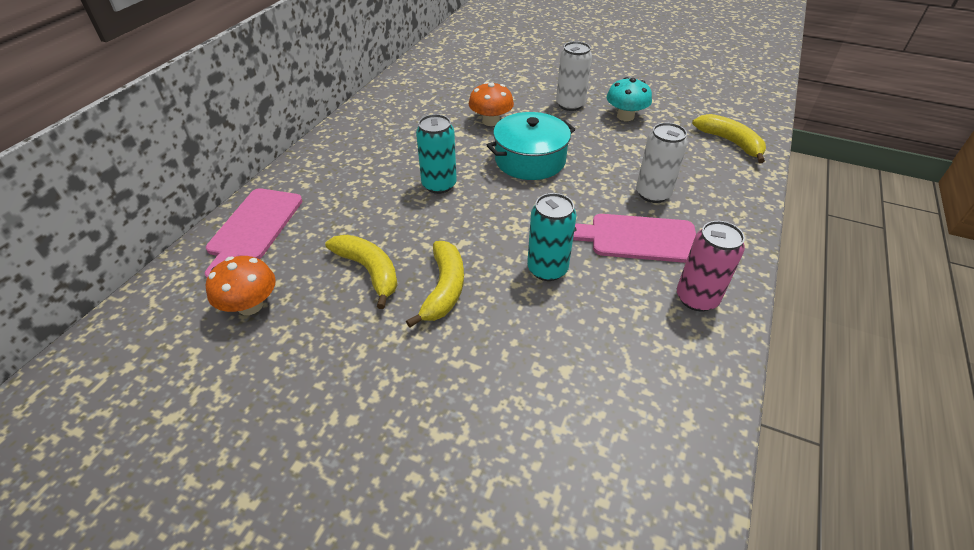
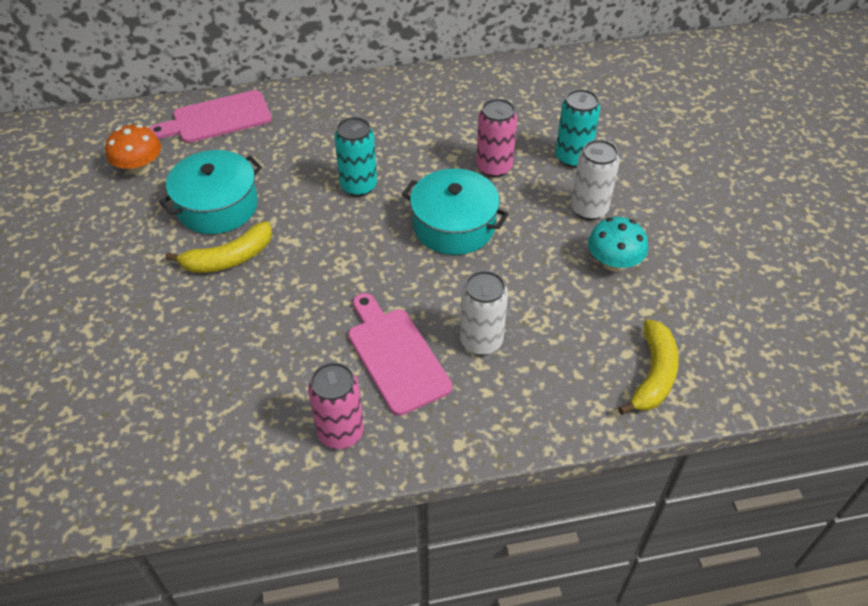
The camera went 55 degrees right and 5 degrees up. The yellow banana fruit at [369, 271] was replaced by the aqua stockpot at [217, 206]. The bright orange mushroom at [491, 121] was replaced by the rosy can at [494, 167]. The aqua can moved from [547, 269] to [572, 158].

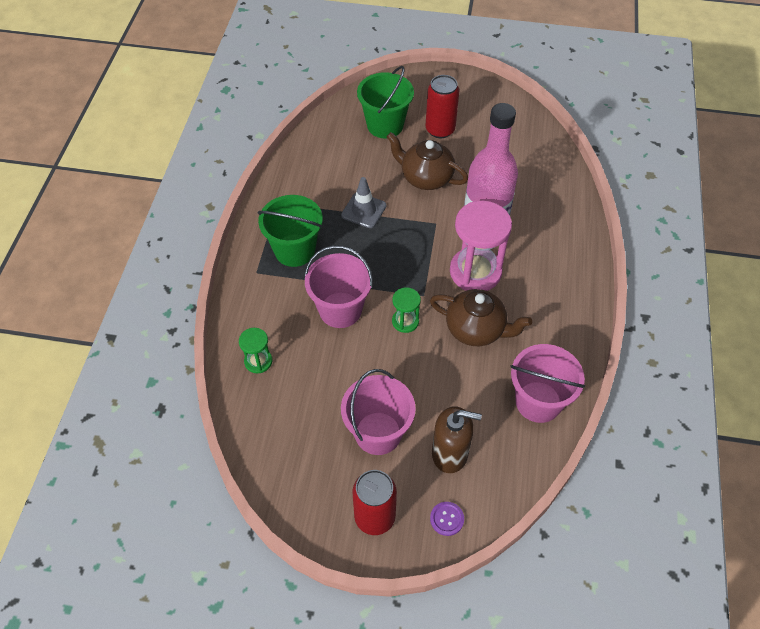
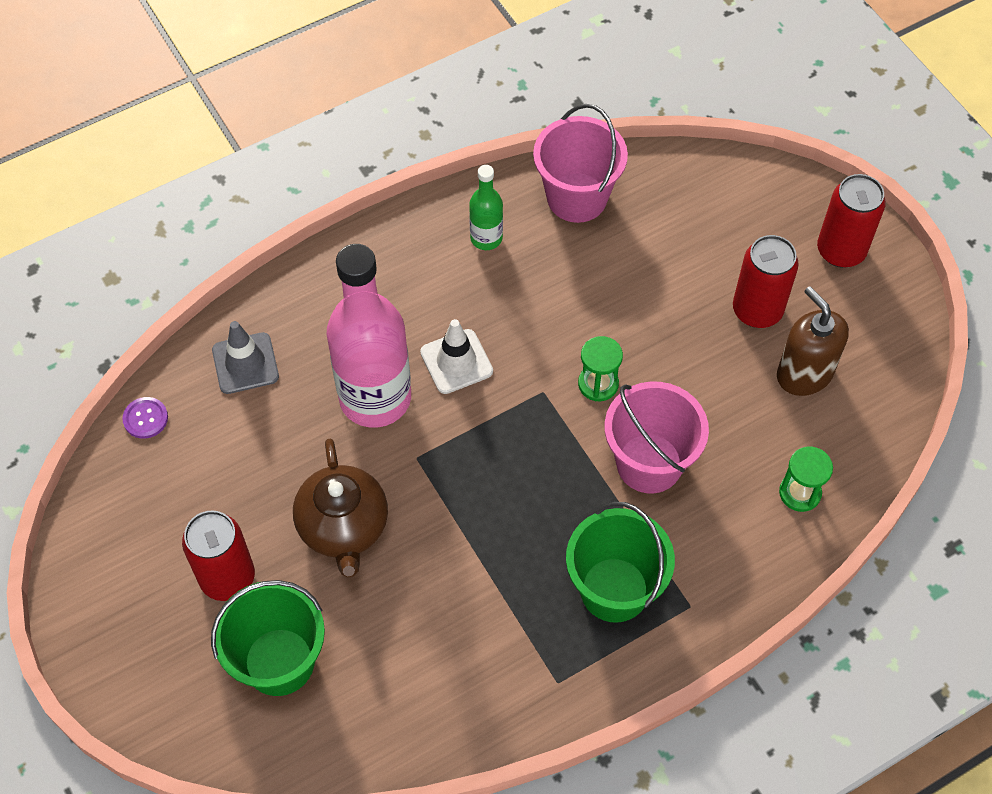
The camera went 130 degrees left and 5 degrees up. The royal purple shirt button moved from [447, 519] to [145, 418]. The gray traffic cone moved from [364, 210] to [245, 363]. The rosy sand timer at [475, 272] was replaced by the pure white traffic cone at [456, 362]. The green drink bottle at [486, 238] appeared. The rosy sand bucket at [378, 433] was replaced by the red can at [757, 310]. The russet soap dispenser moved from [450, 453] to [804, 374]. The russet tea pot at [476, 329] disappeared.

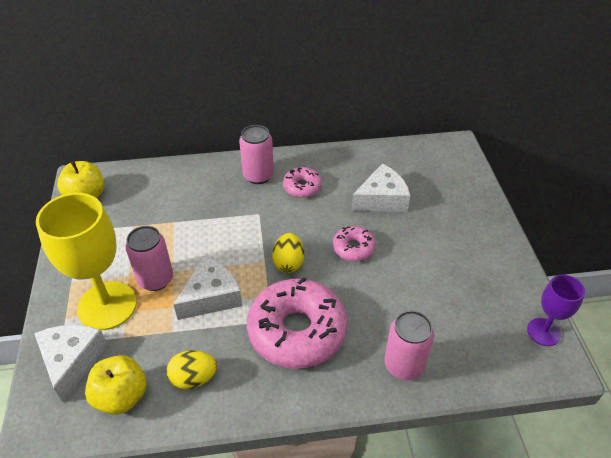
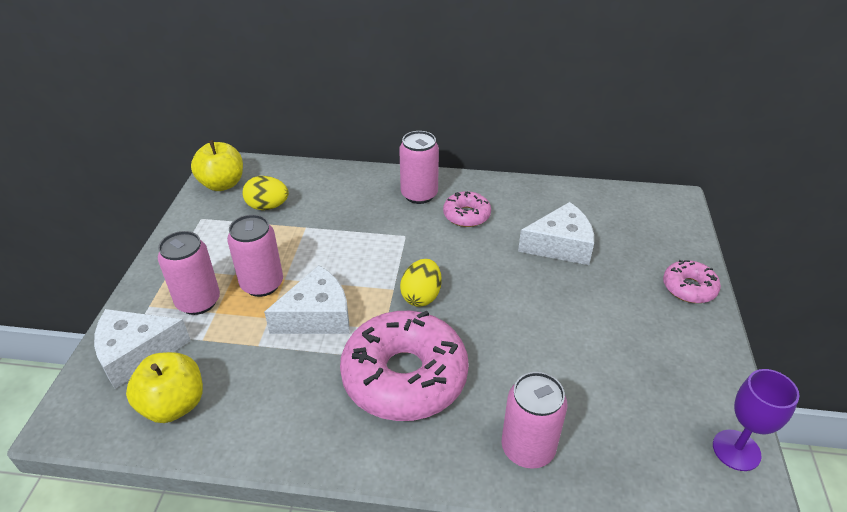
The camera went 15 degrees right and 5 degrees down. The pure white cheese at [72, 361] turned 120 degrees counterclockwise. The yellow wine glass at [107, 305] was replaced by the rosy can at [198, 302]. The yellow egg shape moved from [194, 378] to [267, 206]. The rosy donut moved from [353, 248] to [689, 288].

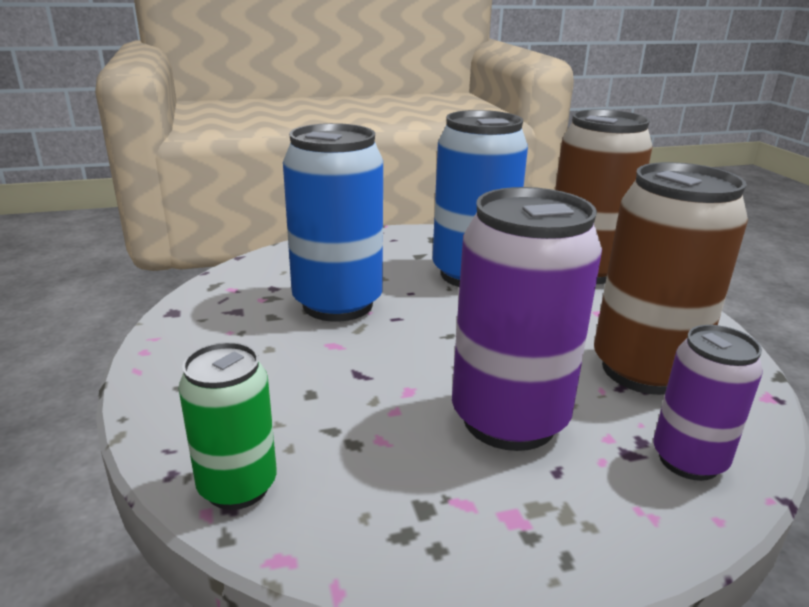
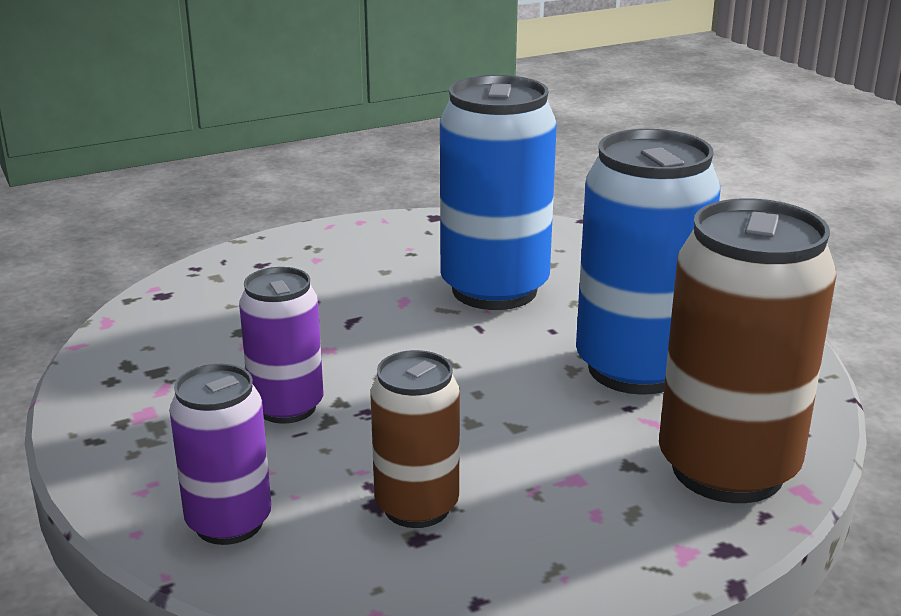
The camera went 80 degrees right and 0 degrees up. The royal purple can at [509, 419] changed to 0.57 times the size. The russet can at [644, 370] changed to 0.57 times the size. The green can at [237, 486] disappeared.

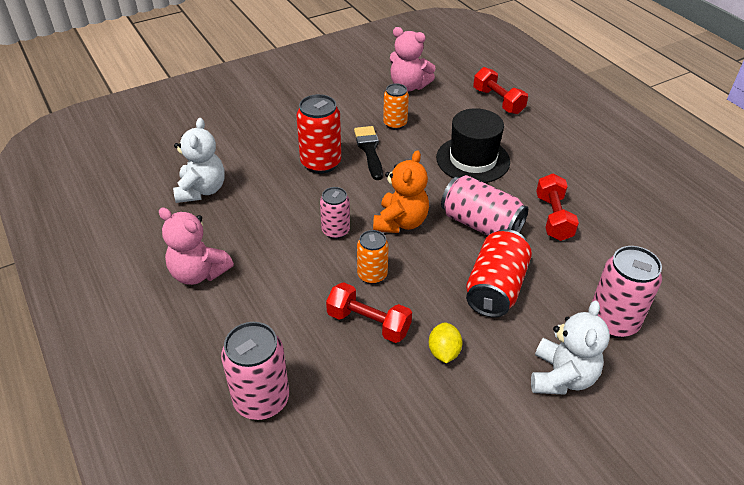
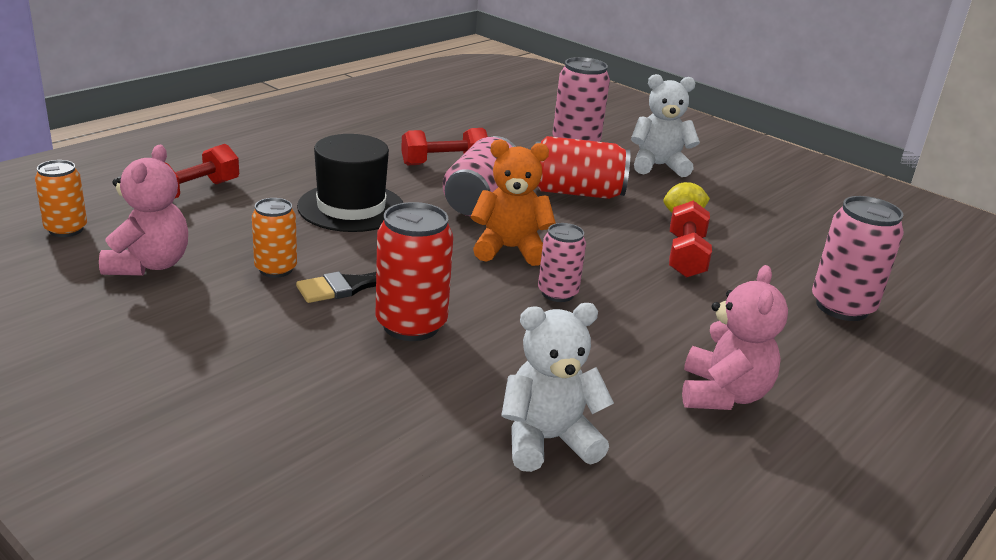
The camera went 110 degrees left and 15 degrees down. The bright orange can moved from [372, 275] to [66, 229].

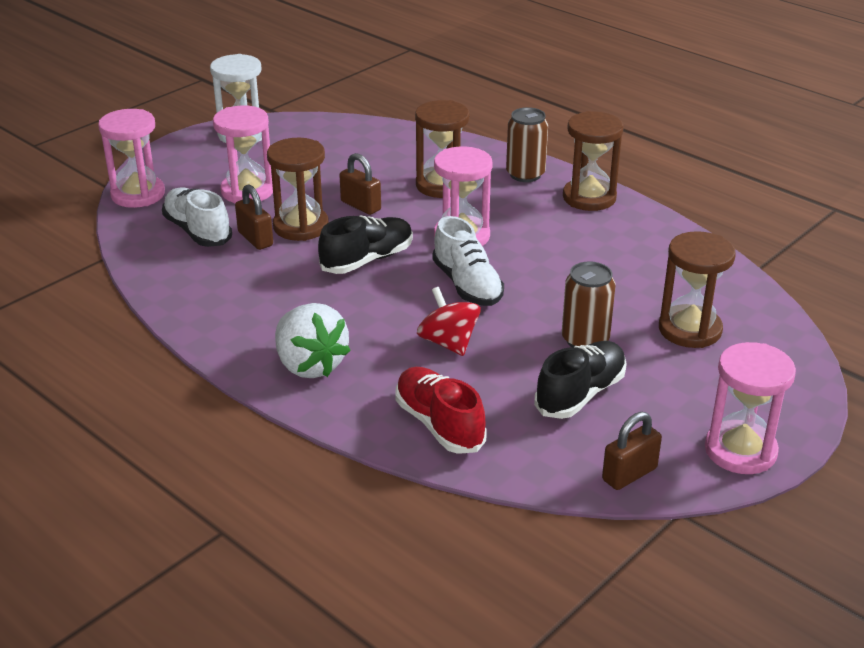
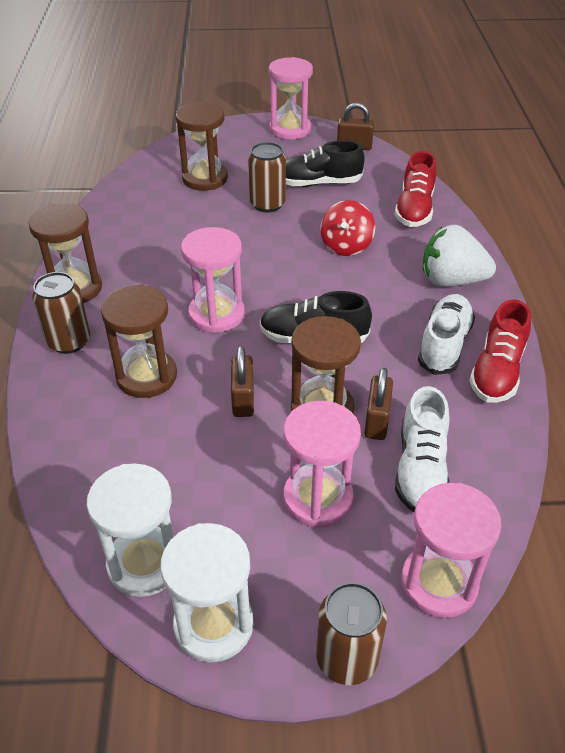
The camera went 135 degrees left and 10 degrees up. The pure white sand timer at [145, 563] appeared. The russet can at [346, 658] appeared. The pure white lace-up shoe moved from [467, 285] to [444, 345]. The pure white berry at [310, 365] turned 90 degrees counterclockwise. The red lace-up shoe at [497, 371] appeared.

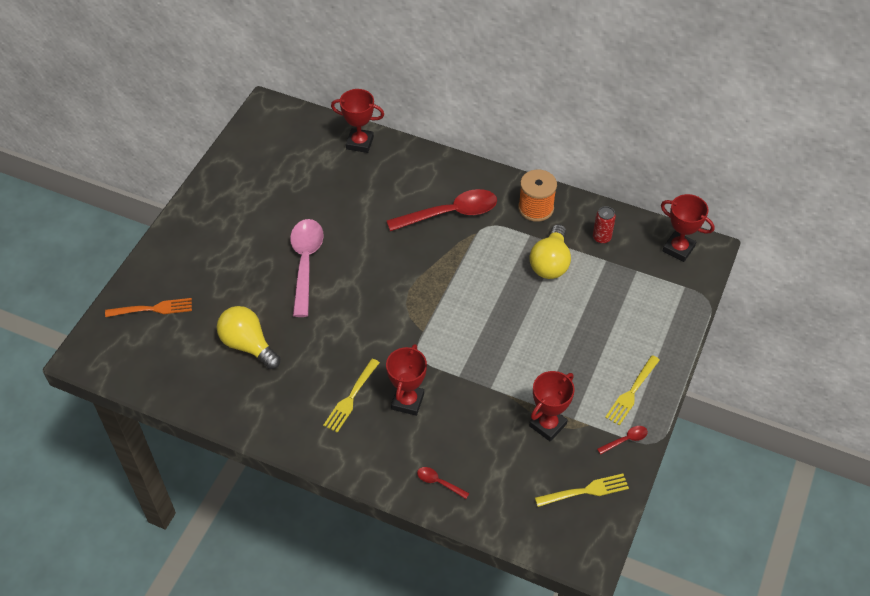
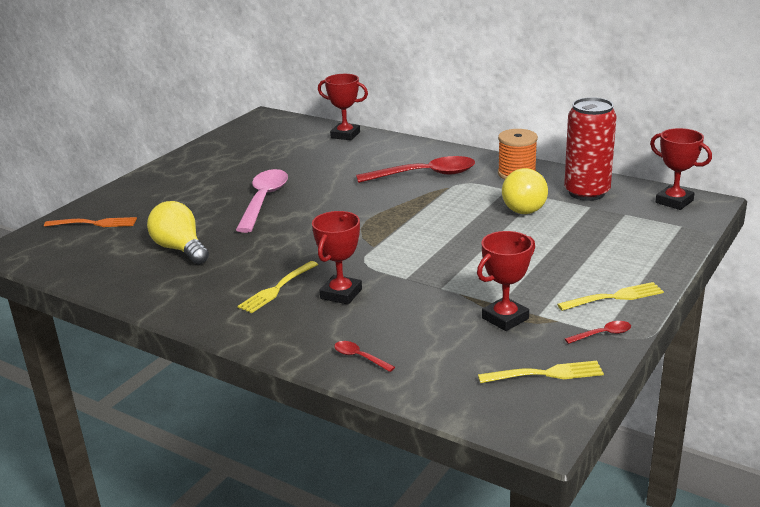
The camera went 10 degrees right and 25 degrees down. The yellow fork at [632, 392] turned 150 degrees counterclockwise. The red can at [601, 237] changed to 2.16 times the size.

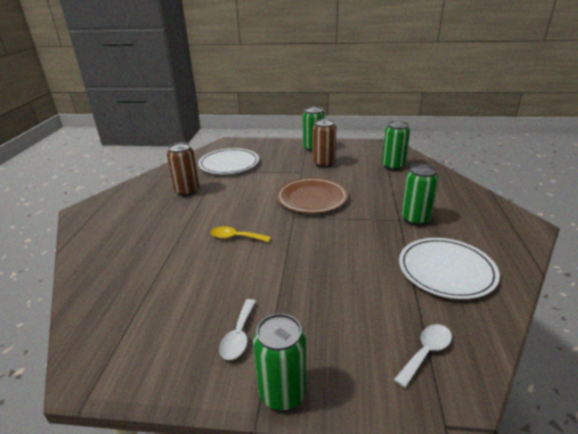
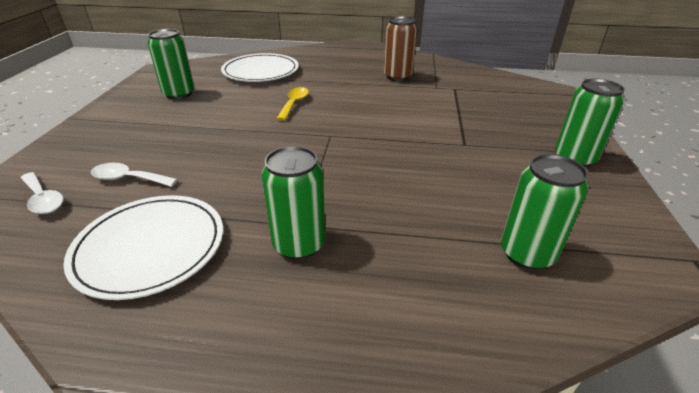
The camera went 90 degrees right and 5 degrees up. The pure white spoon moved from [239, 336] to [128, 179]. The green can moved from [282, 392] to [179, 94]. The pure white dinner plate moved from [229, 164] to [261, 71]. The russet dinner plate at [312, 198] disappeared. The russet can at [323, 163] disappeared.

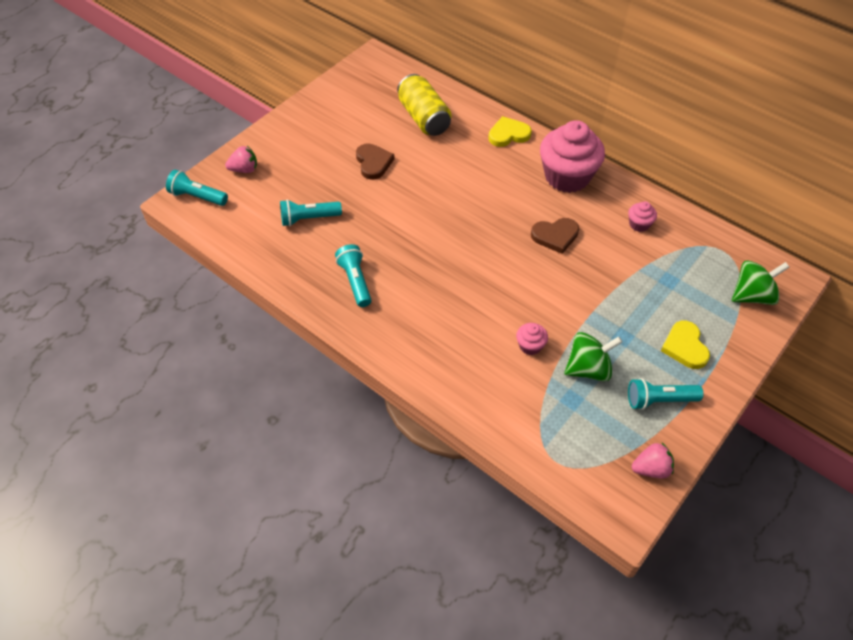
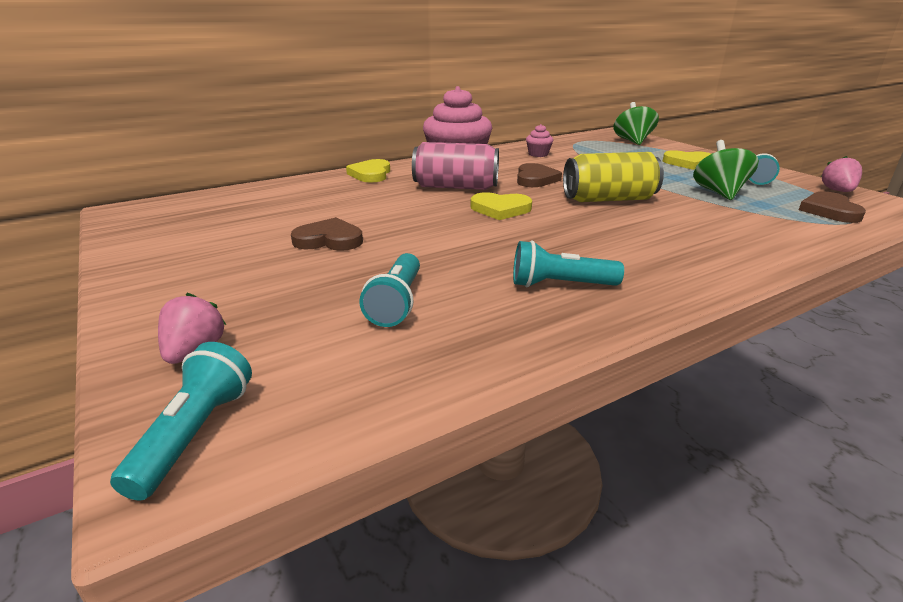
The camera went 70 degrees left and 25 degrees down. The aqua torch at [197, 197] turned 150 degrees clockwise. The rosy can at [456, 187] appeared. The yellow heart shape at [500, 209] appeared. The yellow can moved from [424, 118] to [608, 199]. The russet heart shape at [829, 211] appeared. The rosy muffin at [530, 346] disappeared.

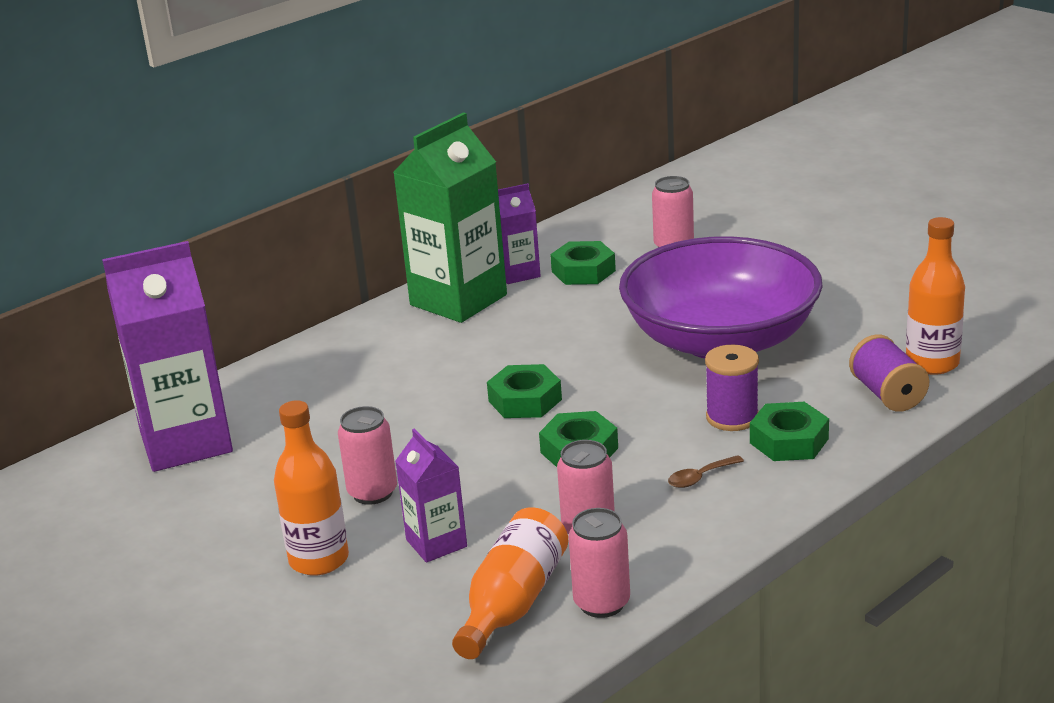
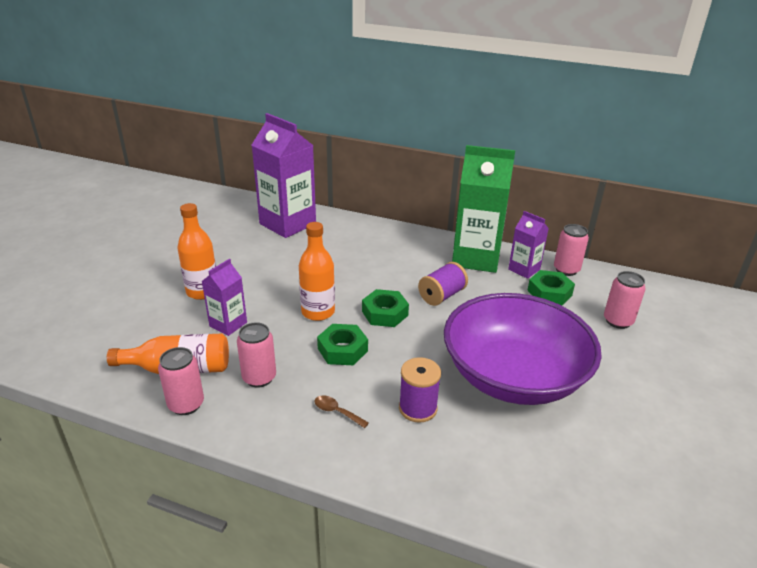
The camera went 60 degrees right and 5 degrees up. The bright orange drink bottle moved from [932, 363] to [318, 312]. The royal purple reel of thread moved from [887, 394] to [442, 296]. The rosy can moved from [372, 493] to [566, 270]. The green hexagon nut at [789, 441] disappeared.

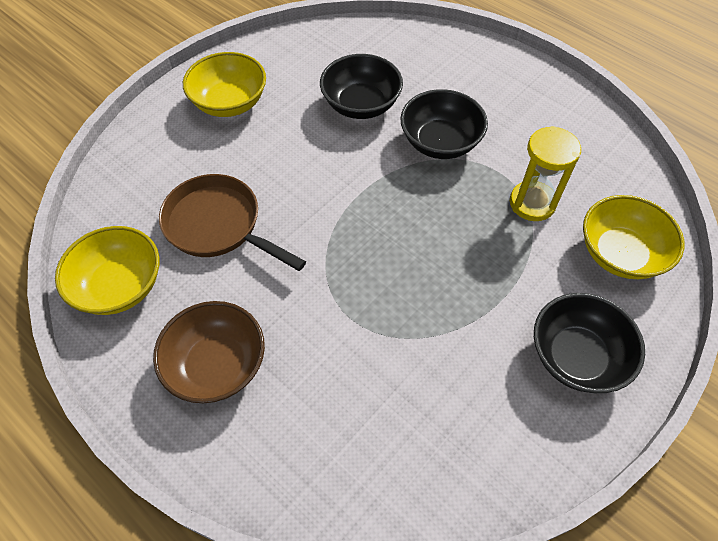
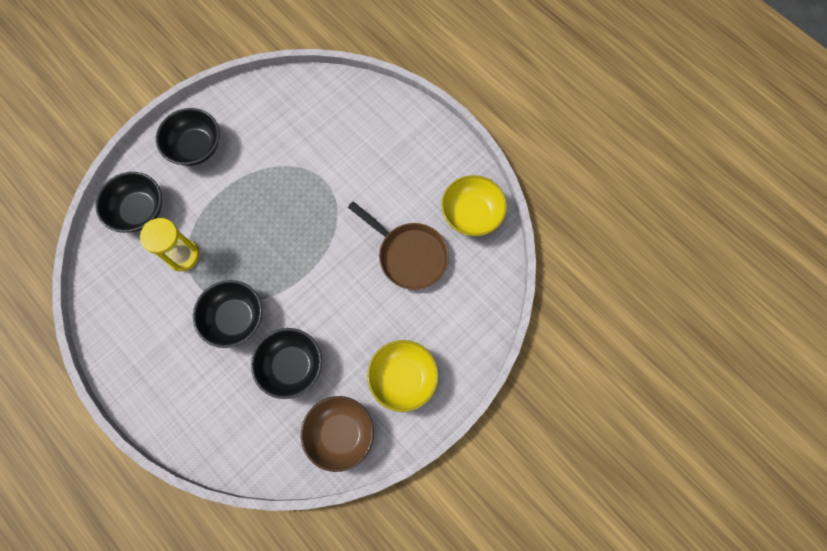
The camera went 175 degrees left and 15 degrees up. The yellow serving bowl at [620, 253] became the jet-black serving bowl at [139, 210]. The russet serving bowl moved from [217, 365] to [340, 434].

